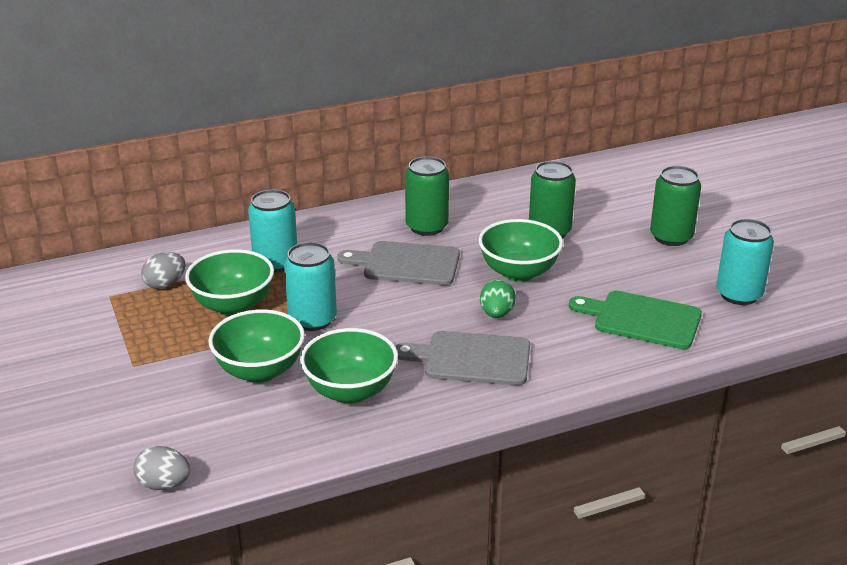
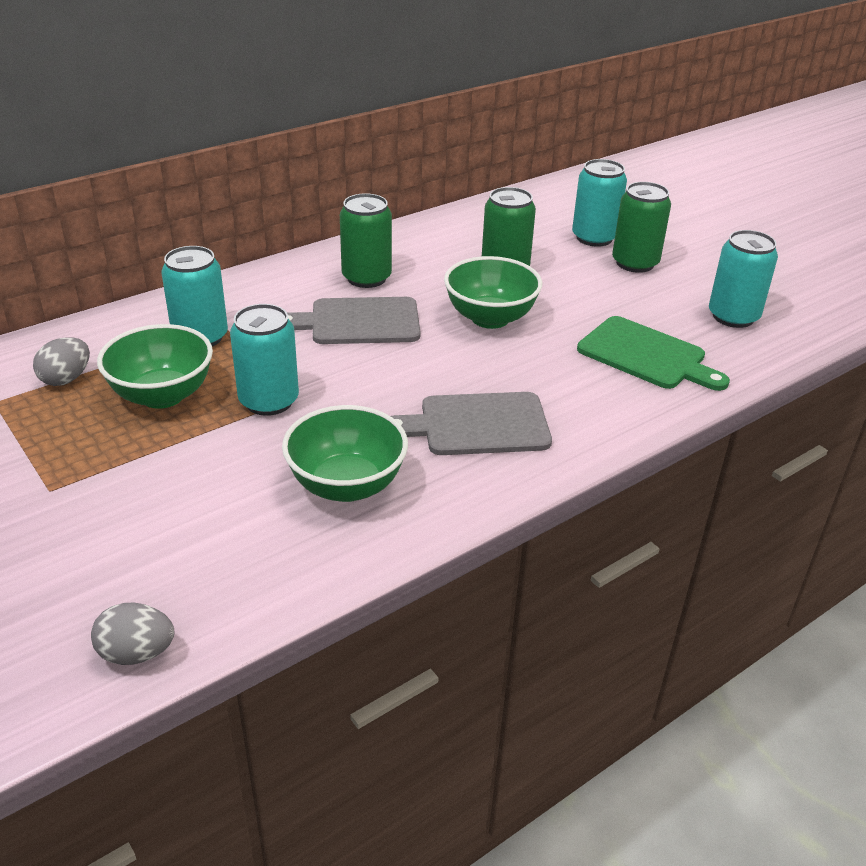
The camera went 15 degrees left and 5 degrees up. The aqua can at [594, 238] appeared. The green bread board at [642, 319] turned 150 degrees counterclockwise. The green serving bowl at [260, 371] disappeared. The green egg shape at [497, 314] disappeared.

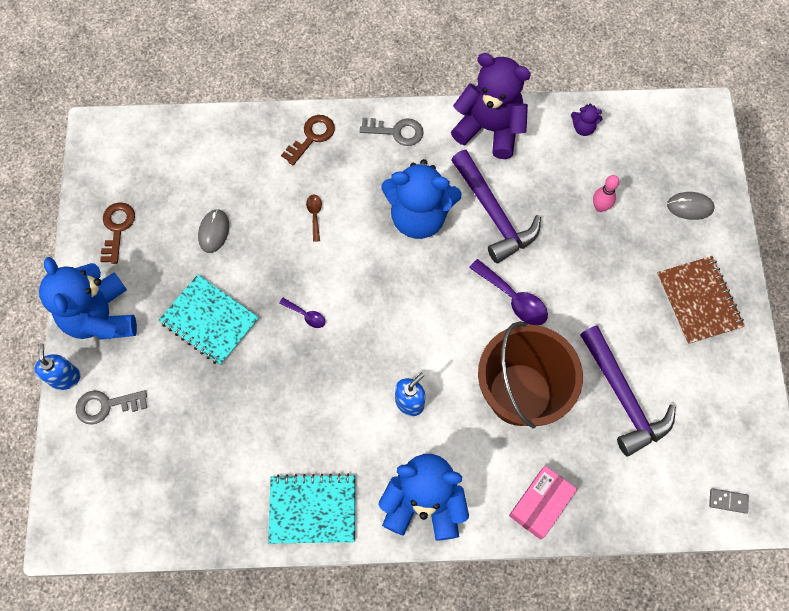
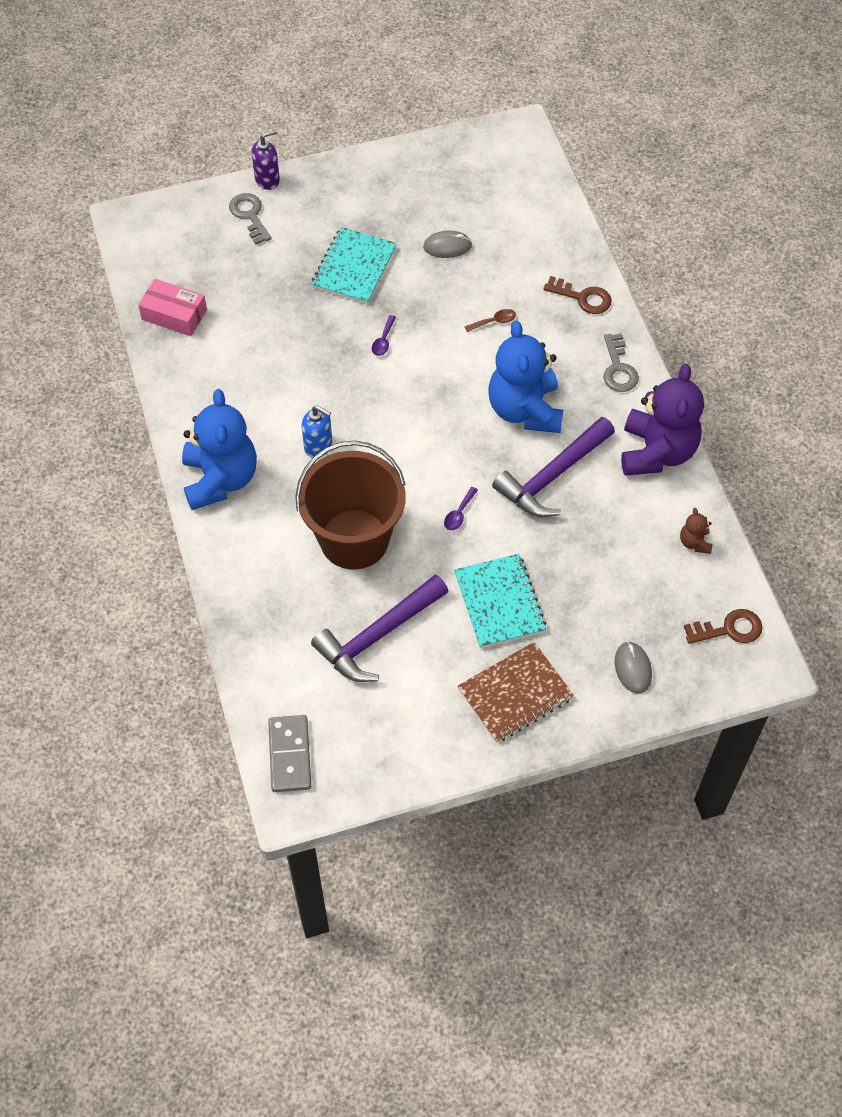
The camera went 75 degrees right and 10 degrees down. The rosy parcel moved from [541, 504] to [174, 315]. The royal blue soap dispenser at [65, 377] became the royal purple soap dispenser at [267, 180]. The gray domino piece at [728, 501] changed to 1.87 times the size. The royal purple spoon at [513, 298] changed to 0.55 times the size. The aqua notepad moved from [313, 509] to [499, 602]. The royal purple teddy bear at [583, 128] became the russet teddy bear at [694, 542]. The russet latchkey moved from [117, 228] to [729, 629]. The royal blue teddy bear at [101, 317] disappeared. The rosy tenpin at [600, 207] disappeared.

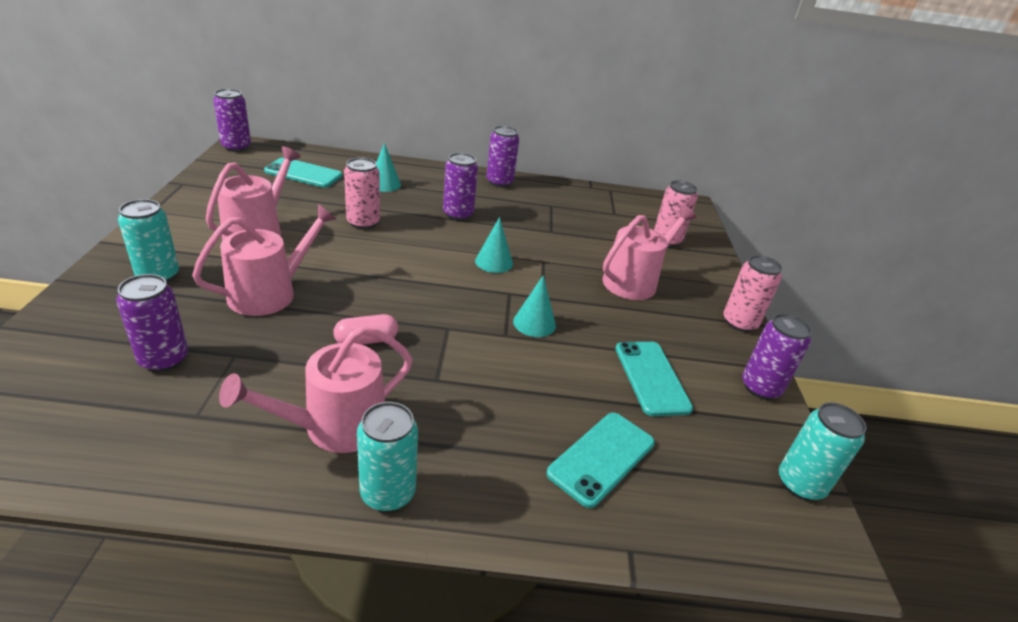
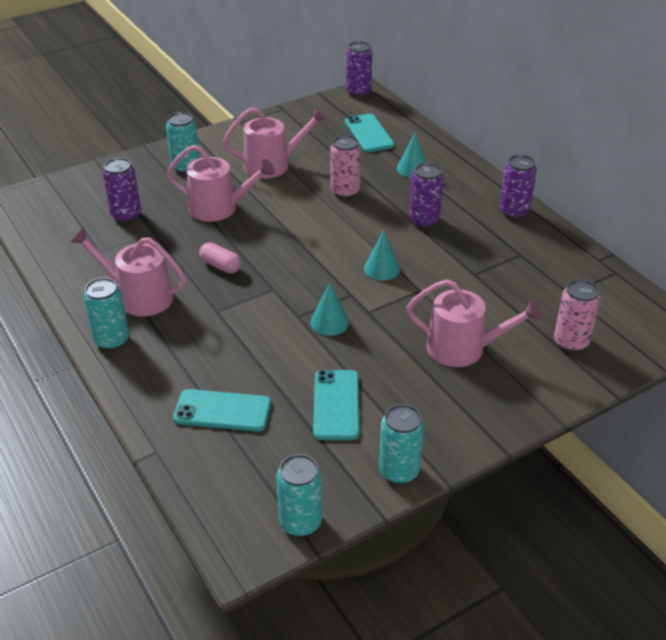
The camera went 60 degrees right and 5 degrees up. The aqua phone at [651, 378] turned 45 degrees counterclockwise. The royal purple can at [760, 387] became the aqua can at [399, 471]. The rosy can at [739, 323] disappeared.

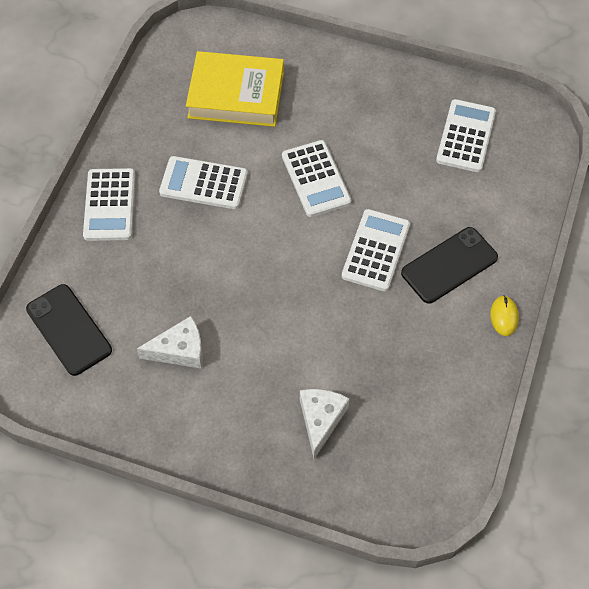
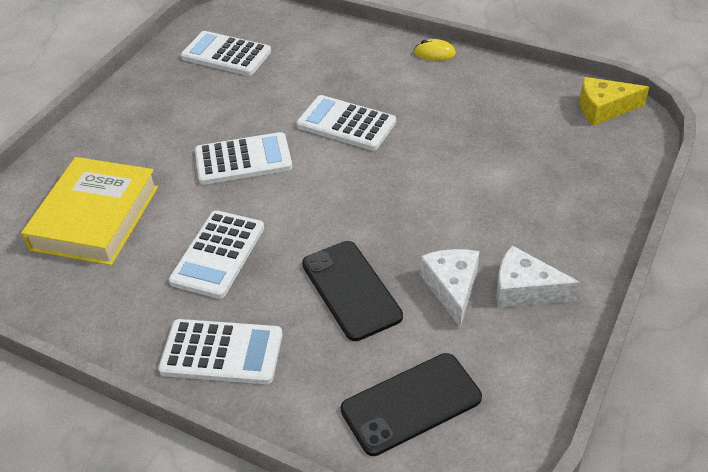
The camera went 80 degrees left and 15 degrees down. The jet-black phone moved from [449, 265] to [351, 290]. The pure white cheese moved from [321, 420] to [524, 289]. The yellow cheese at [603, 108] appeared.

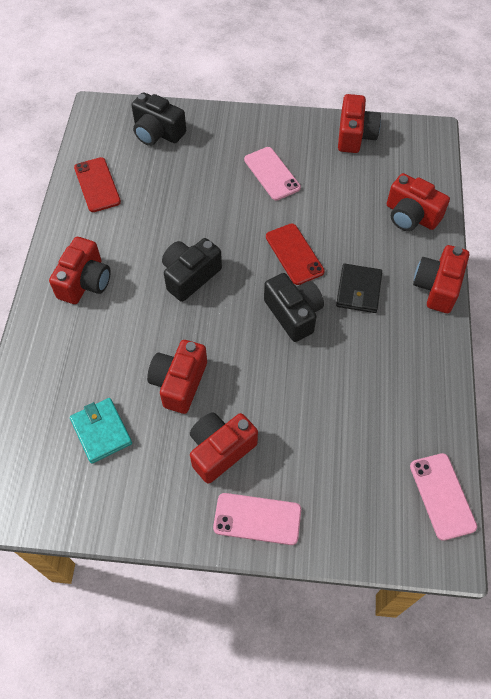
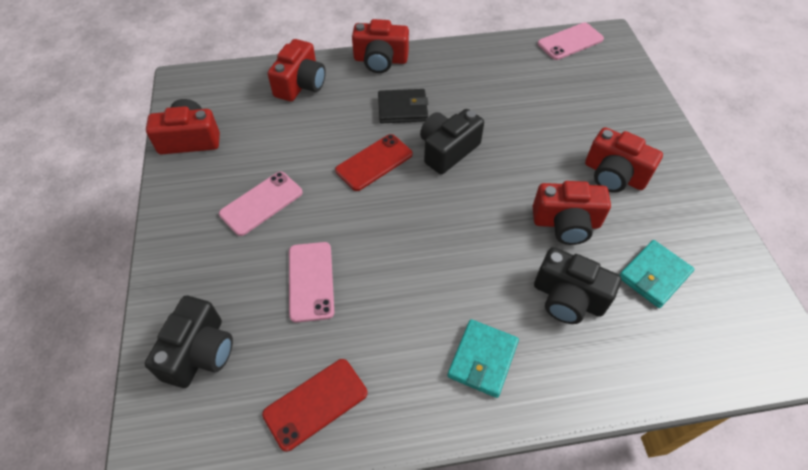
The camera went 105 degrees left and 5 degrees down. The rosy phone moved from [257, 519] to [311, 281]. The red photo camera at [85, 282] was replaced by the aqua billfold at [482, 359]. The jet-black photo camera moved from [190, 276] to [568, 298].

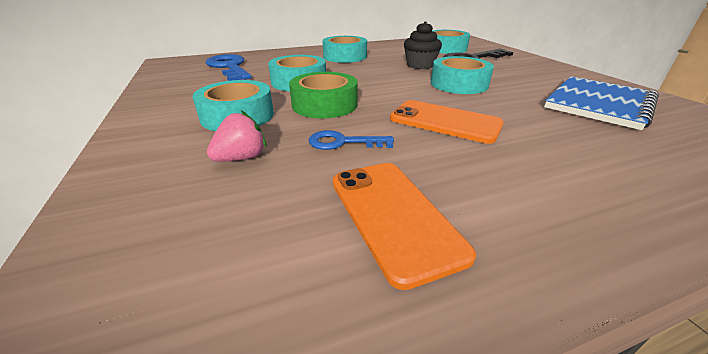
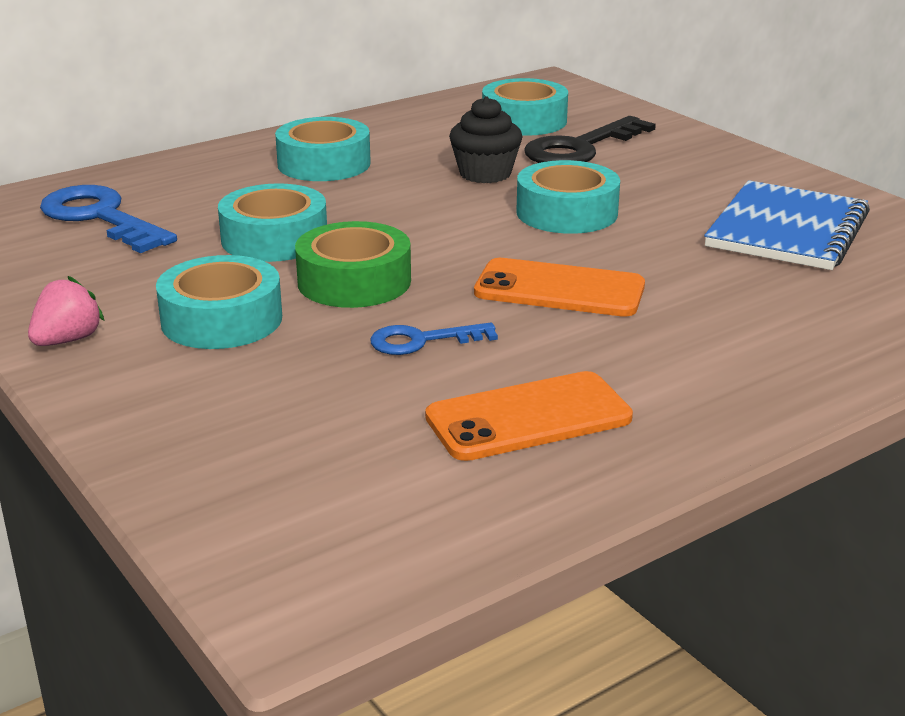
The camera went 15 degrees left and 5 degrees down. The rosy berry moved from [242, 158] to [68, 340]. The bright orange phone at [393, 215] turned 75 degrees counterclockwise.

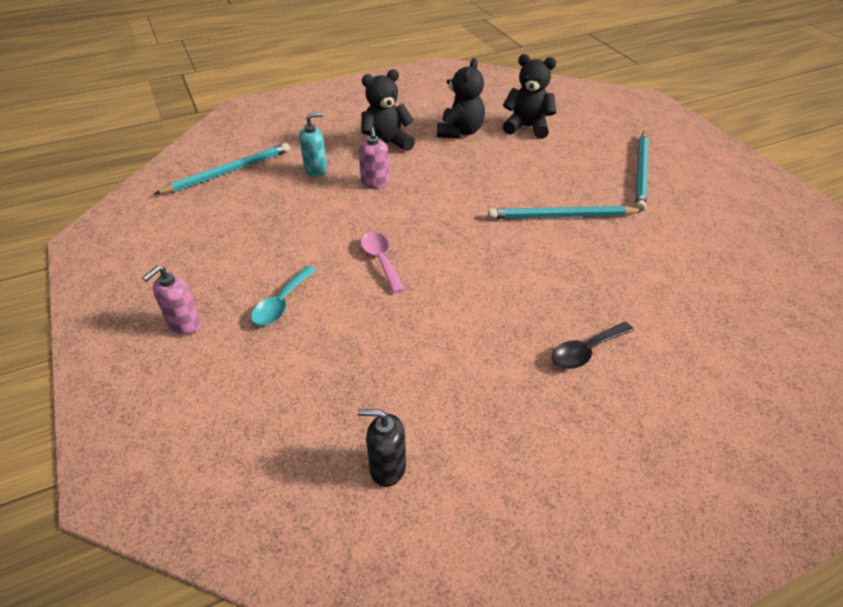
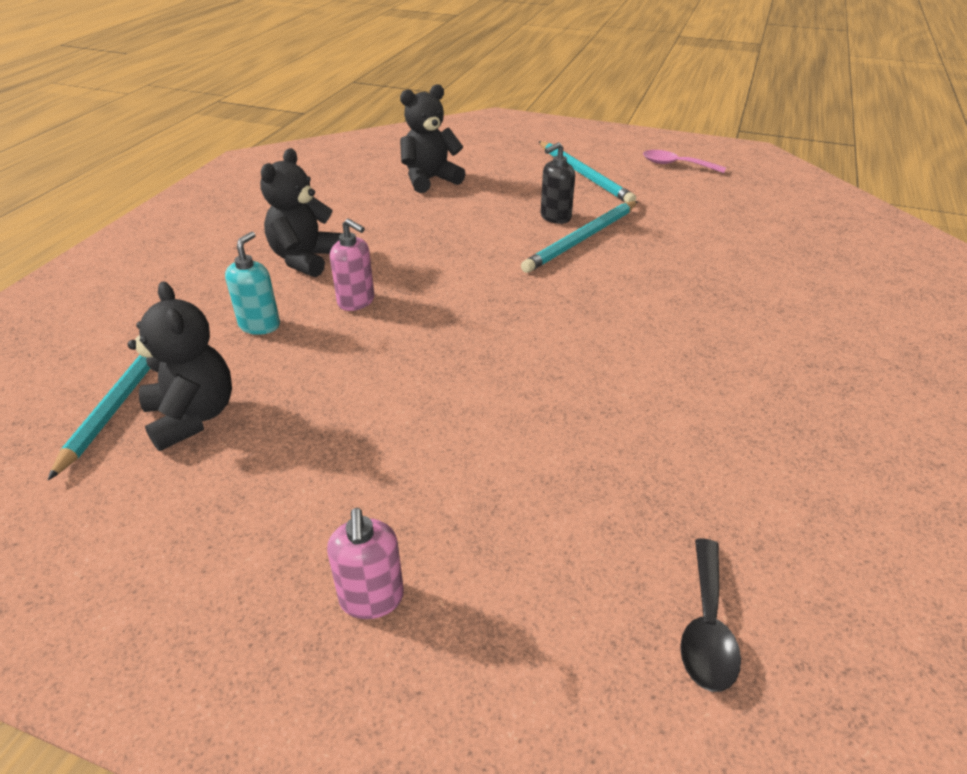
The camera went 45 degrees left and 5 degrees down. The jet-black teddy bear moved from [460, 132] to [192, 417]. The jet-black soap dispenser moved from [387, 468] to [555, 217]. The rosy spoon moved from [380, 260] to [676, 165]. The jet-black spoon moved from [586, 351] to [707, 627]. The aqua spoon at [281, 303] disappeared.

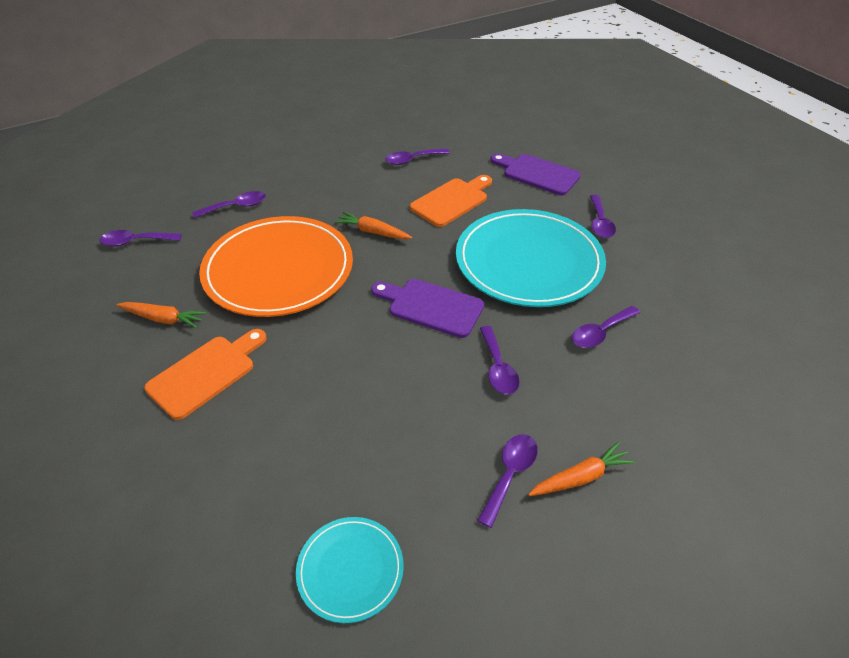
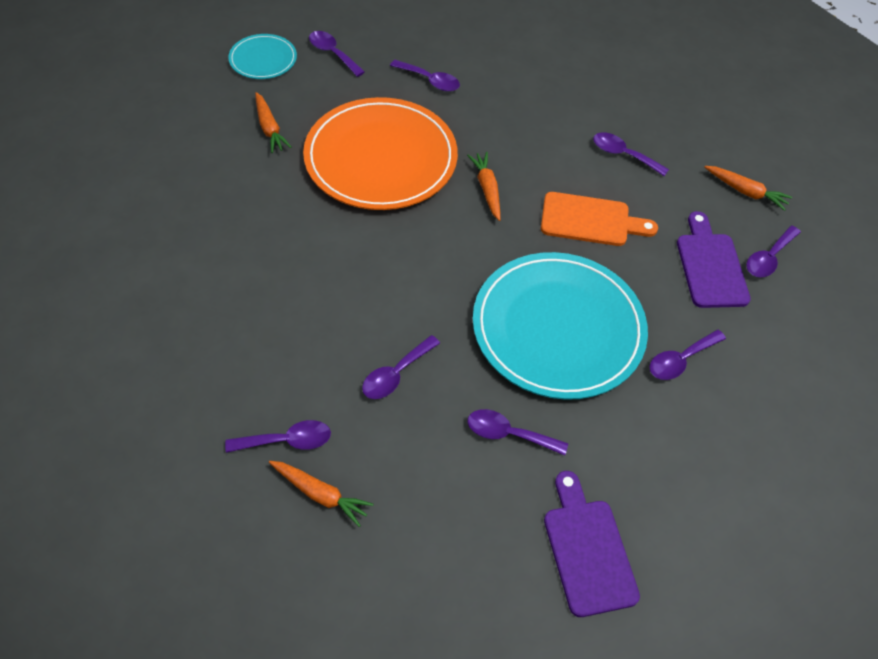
The camera went 50 degrees right and 10 degrees up. The aqua dinner plate moved from [350, 570] to [263, 59]. The royal purple bread board moved from [431, 306] to [587, 550]. The bright orange toy carrot at [745, 191] appeared. The royal purple spoon at [768, 258] appeared. The bright orange bread board at [206, 373] disappeared.

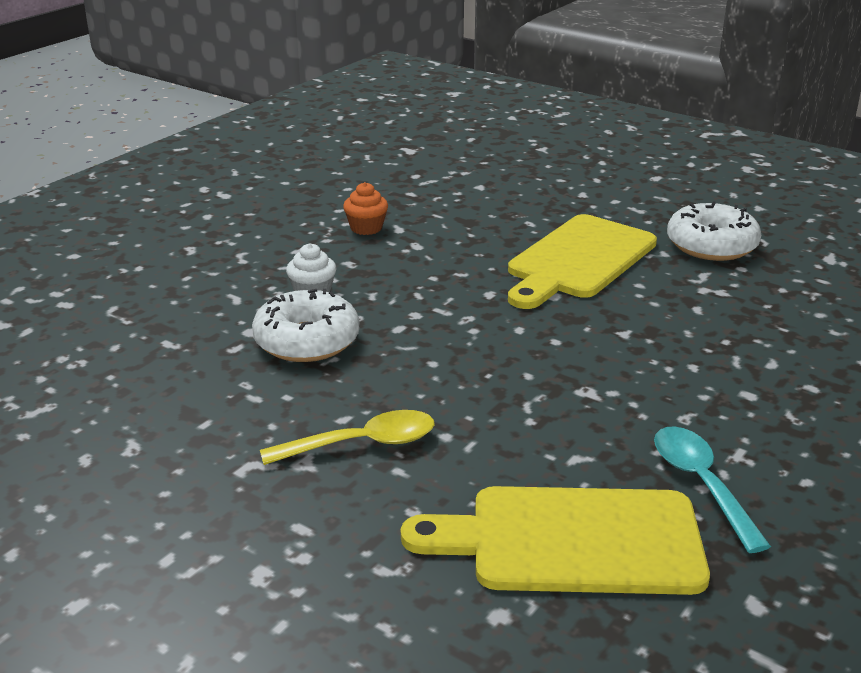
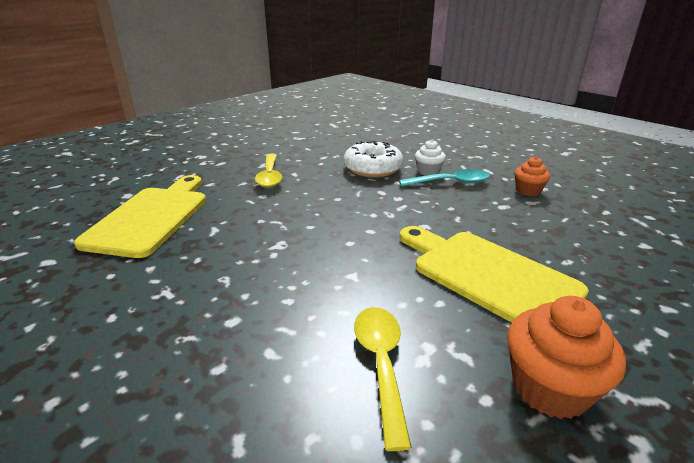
The camera went 100 degrees right and 0 degrees up. The yellow spoon at [381, 364] appeared. The aqua spoon moved from [701, 484] to [450, 183]. The pure white donut at [711, 245] was replaced by the bright orange muffin at [550, 388].

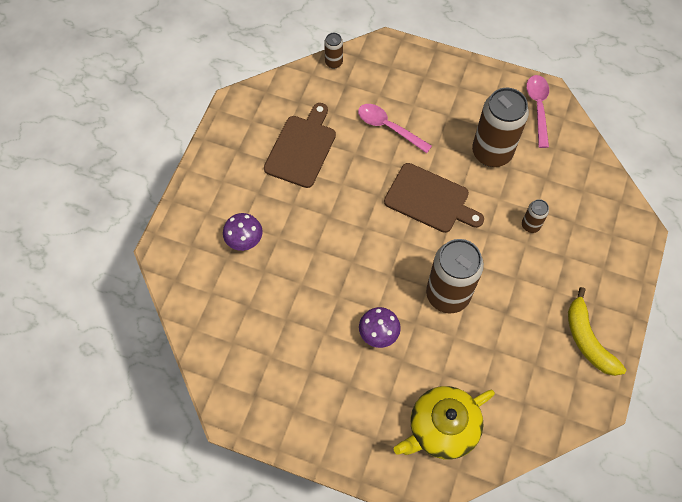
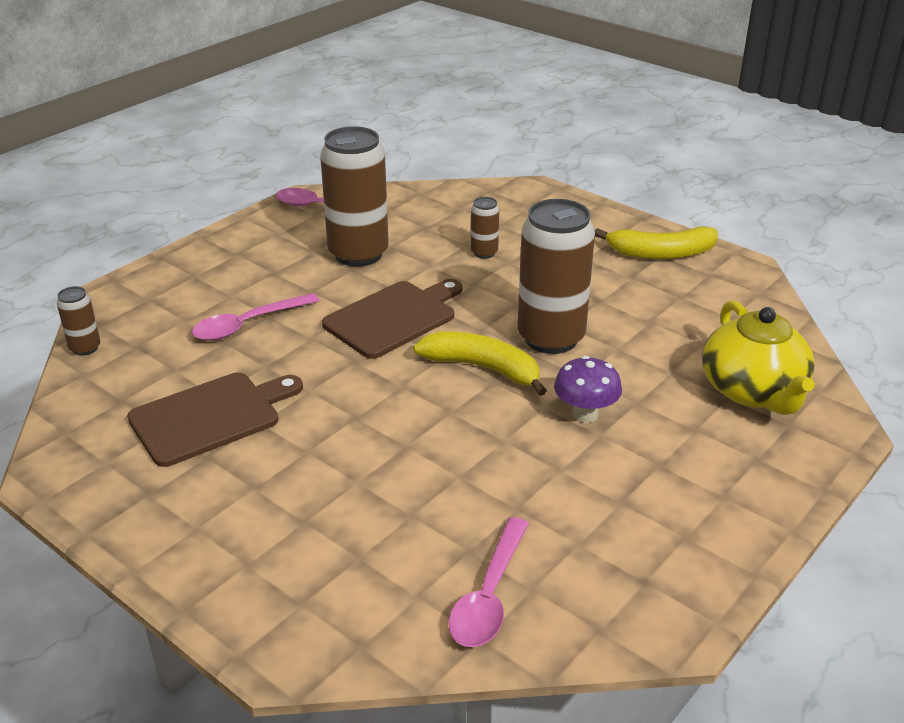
The camera went 70 degrees left and 30 degrees down. The russet bread board at [302, 148] turned 105 degrees clockwise. The yellow banana fruit at [483, 368] appeared. The rosy spoon at [489, 595] appeared. The royal purple mushroom at [244, 240] disappeared.

